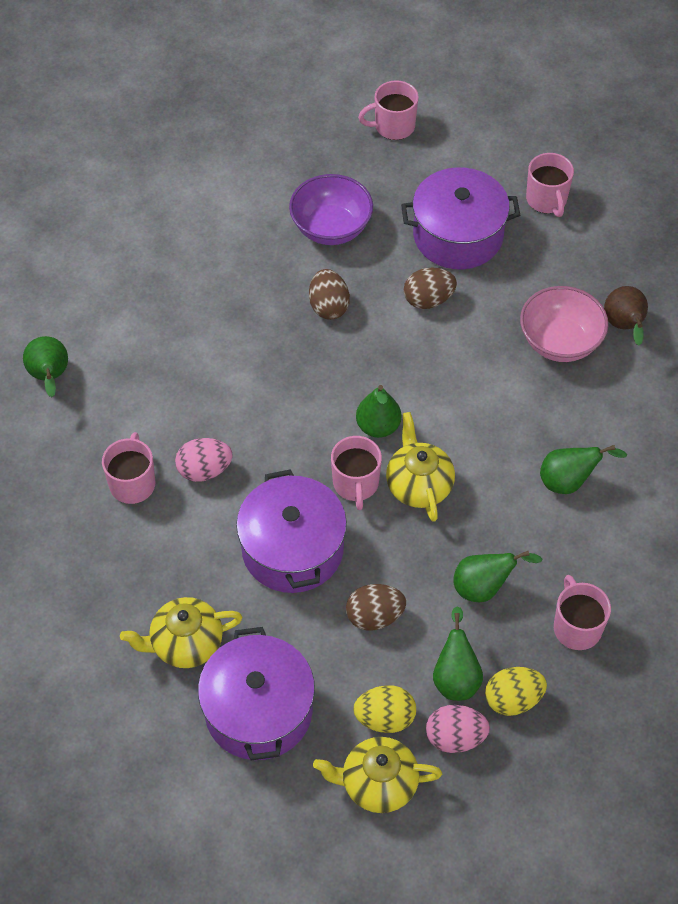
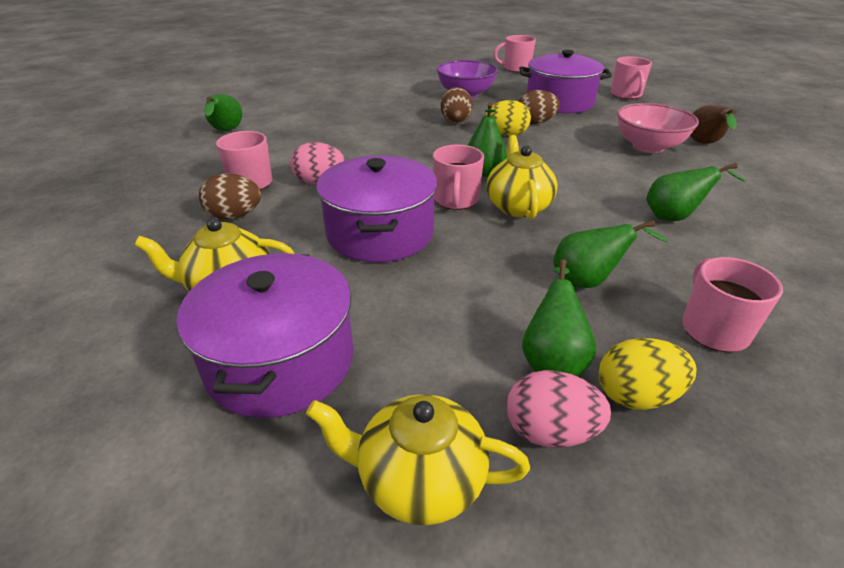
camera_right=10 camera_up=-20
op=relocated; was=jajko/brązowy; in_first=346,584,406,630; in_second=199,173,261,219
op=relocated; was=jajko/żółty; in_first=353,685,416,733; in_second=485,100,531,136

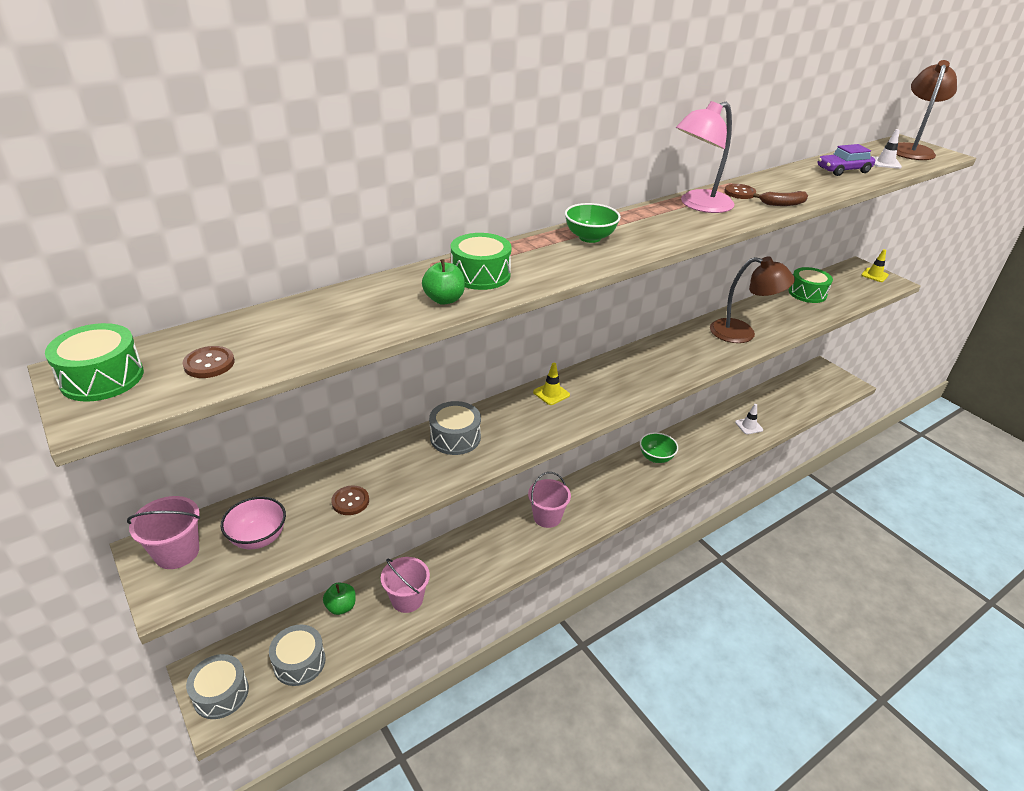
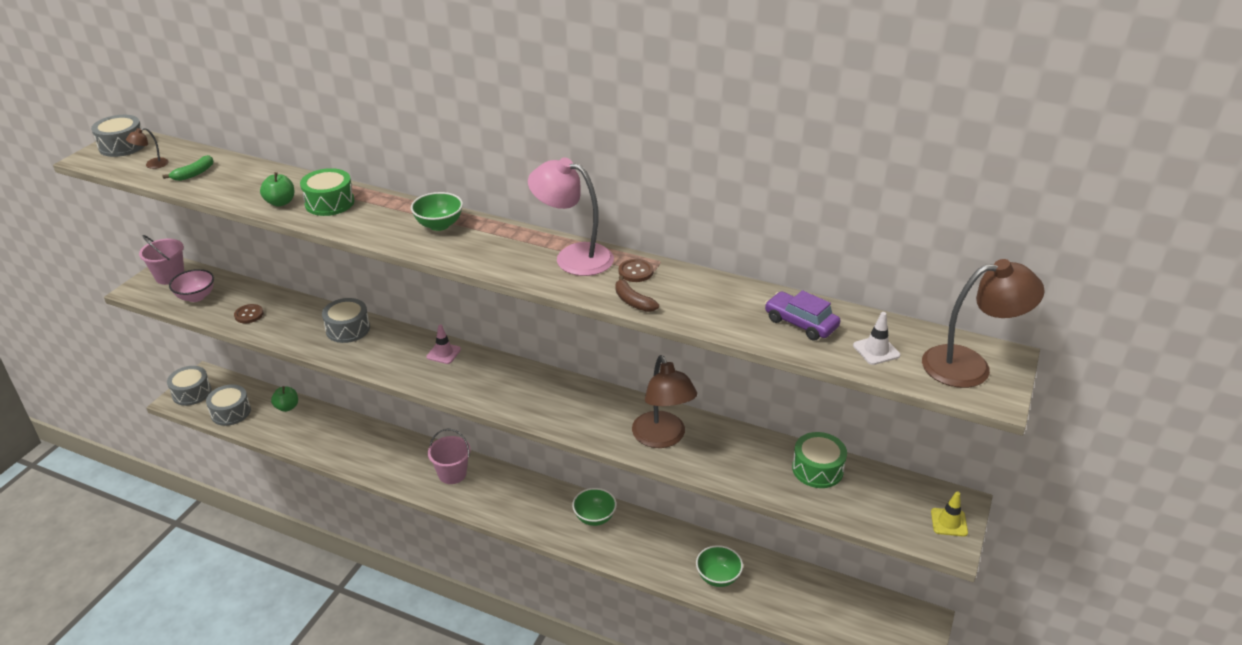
camera_right=60 camera_up=0
op=colour; was=bęben/zielony; now=bęben/szary; in_first=45,323,144,402; in_second=91,115,144,157
op=exchanged; was=guzik/brązowy; now=lampka/brązowy; in_first=182,346,235,378; in_second=126,128,169,169
op=missing; was=wiadro/różowy; in_first=381,557,430,613
op=colour; was=pachołek/żółty; now=pachołek/różowy; in_first=533,363,570,405; in_second=426,324,461,364
op=exchanged; was=pachołek/biały; now=miska/zielony; in_first=735,404,763,434; in_second=696,545,743,587
op=appeared; now=banan/zielony; in_second=162,155,213,181

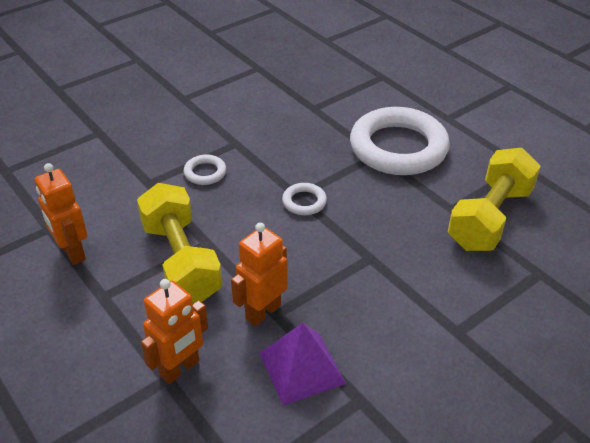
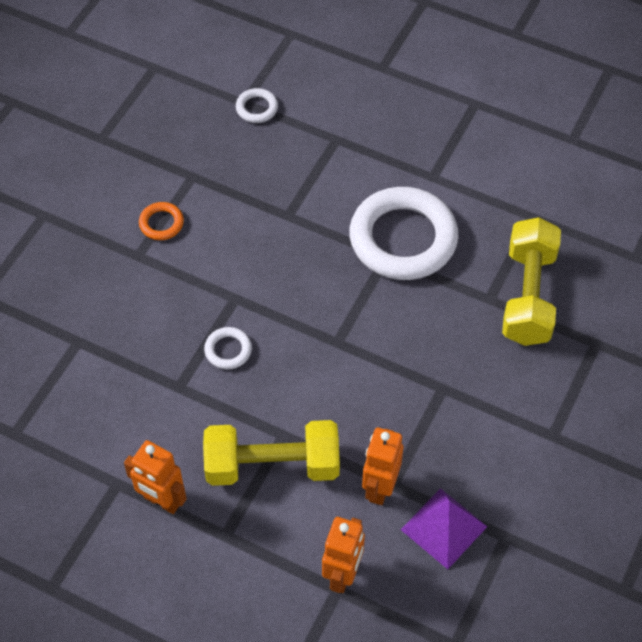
camera_right=-25 camera_up=15
op=spun; was=hantel/żółty; in_first=137,183,222,303; in_second=203,420,340,486; clockwise=-45
op=relocated; was=pierścień/biały; in_first=282,183,327,215; in_second=236,88,278,123
op=appeared; now=pierścień/pomarańczowy; in_second=139,202,184,240

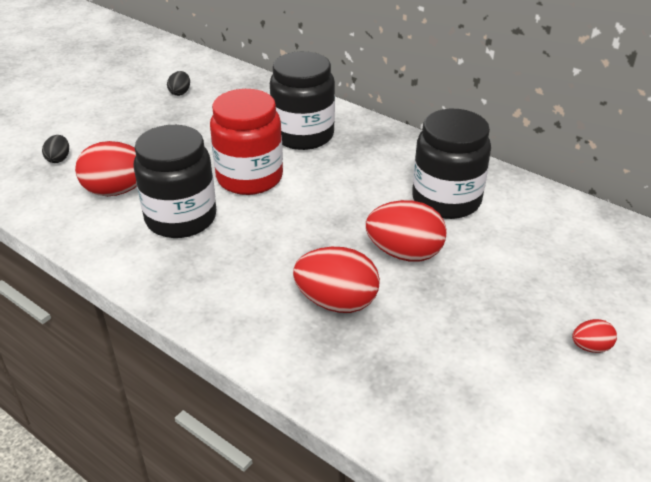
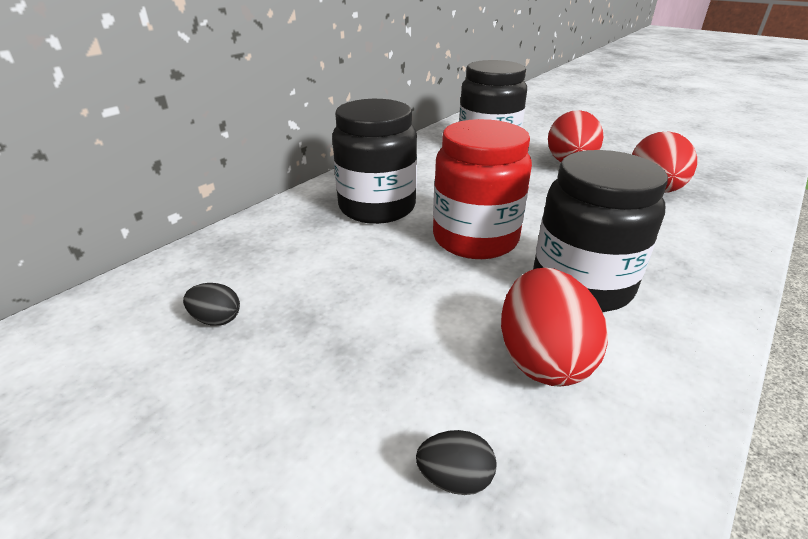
camera_right=-90 camera_up=-5
op=missing; was=jajko/czerwony; in_first=572,319,617,353

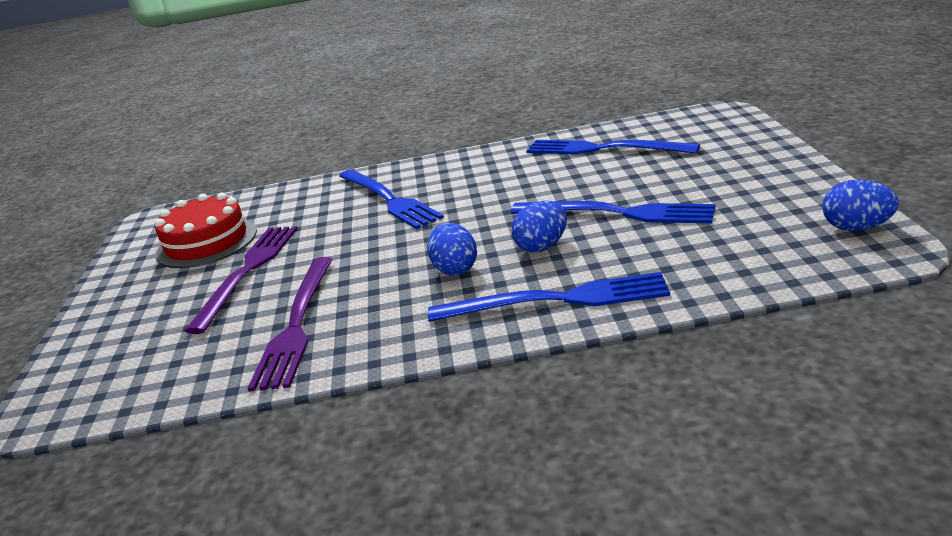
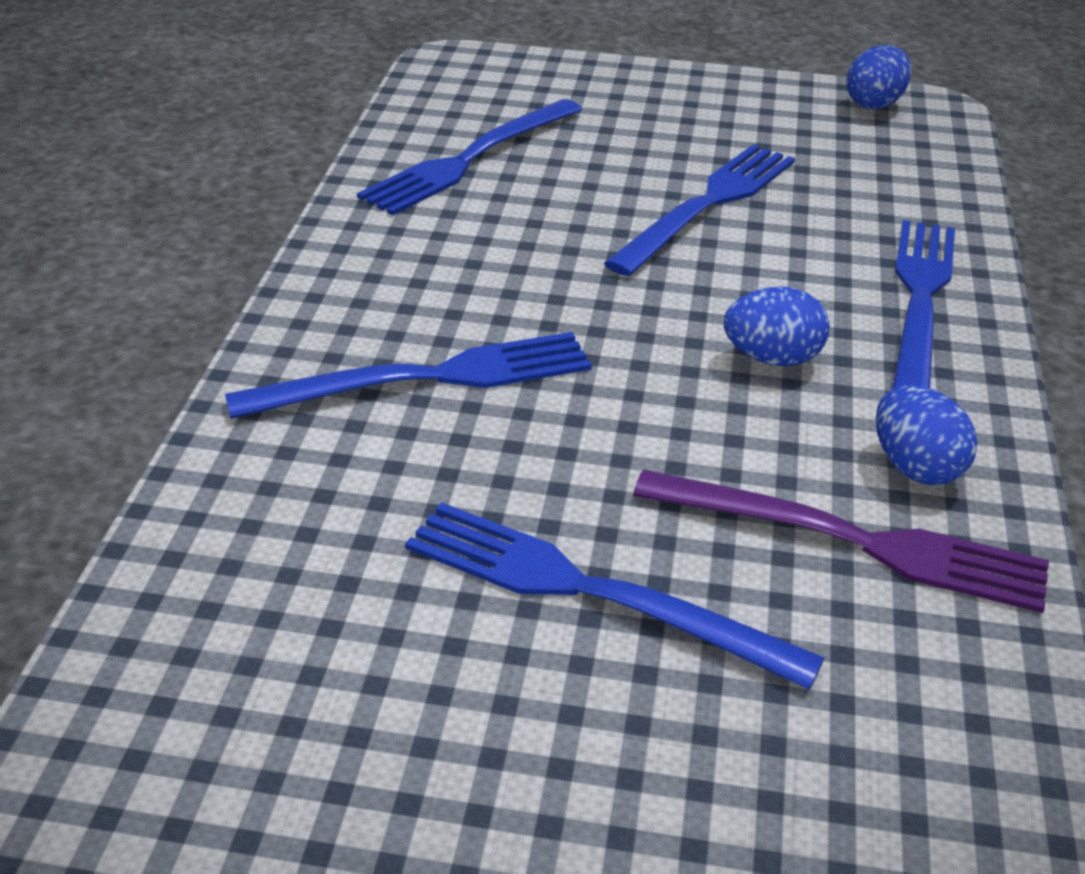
camera_right=-80 camera_up=10
op=missing; was=tort/czerwony; in_first=155,193,257,268
op=colour; was=widelec/fioletowy; now=widelec/niebieski; in_first=185,226,297,334; in_second=405,502,825,690
op=relocated; was=jajko/niebieski; in_first=512,201,567,252; in_second=876,385,977,485

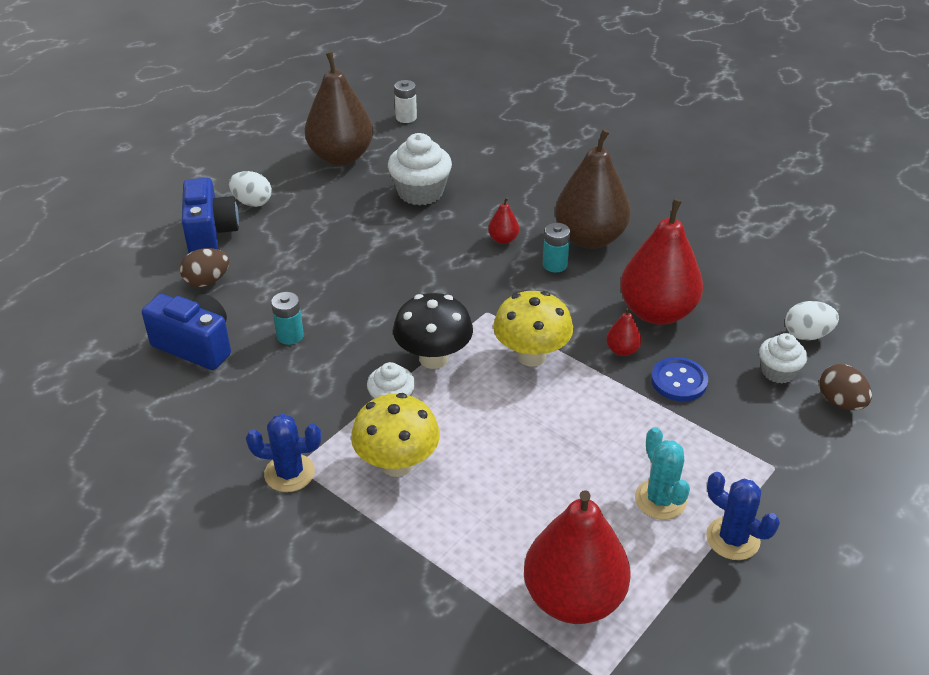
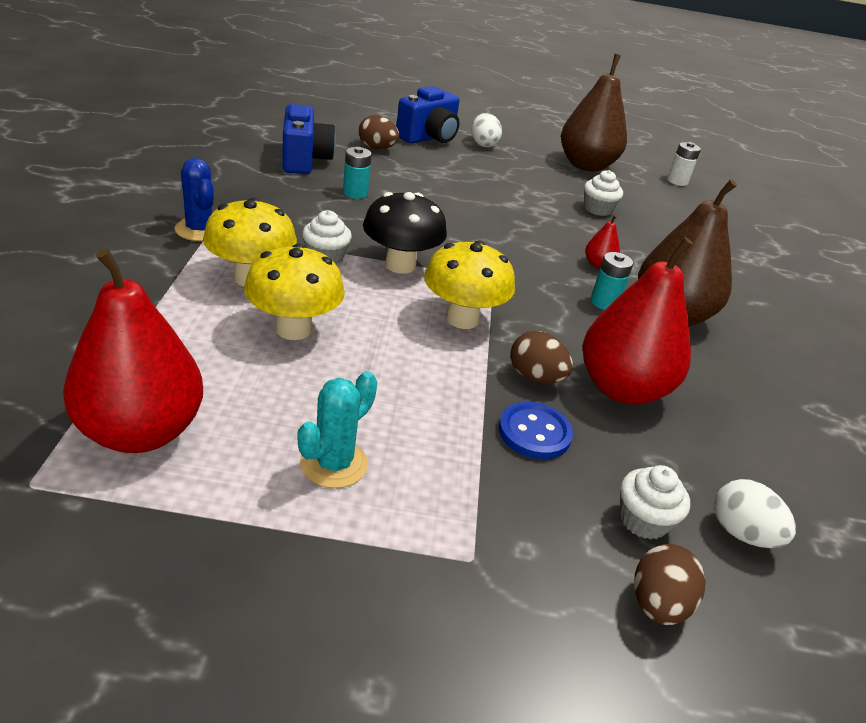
camera_right=50 camera_up=-5
op=size; was=muffinka/biały; in_first=388,133,452,206; in_second=584,170,623,216; ratio=0.61
op=exchanged; was=gruszka/czerwony; now=jajko/brązowy; in_first=606,308,642,356; in_second=510,331,573,384
op=missing; was=kaktus/niebieski; in_first=706,472,780,560
op=appeared; now=grzyb/żółty; in_second=244,244,345,340

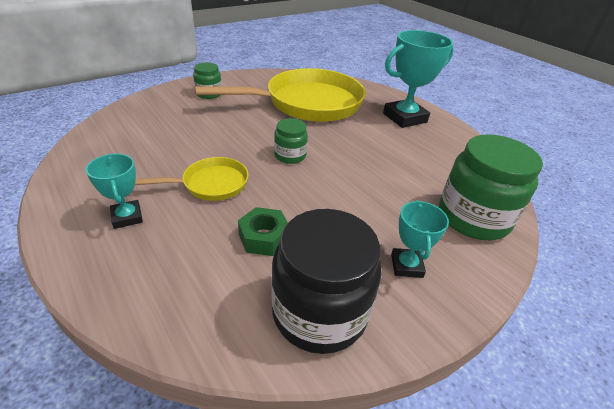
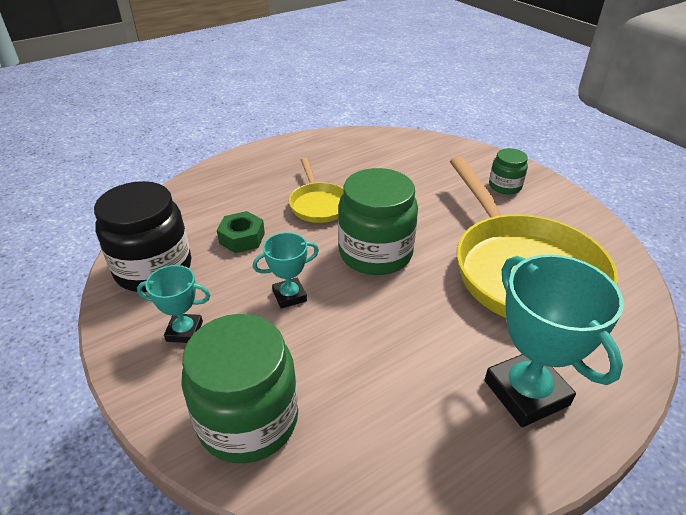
camera_right=95 camera_up=0
op=relocated; was=puchar/turkusowy; in_first=86,154,143,229; in_second=253,232,319,309
op=size; was=słoik/zielony; in_first=274,118,308,164; in_second=338,168,418,275; ratio=1.93

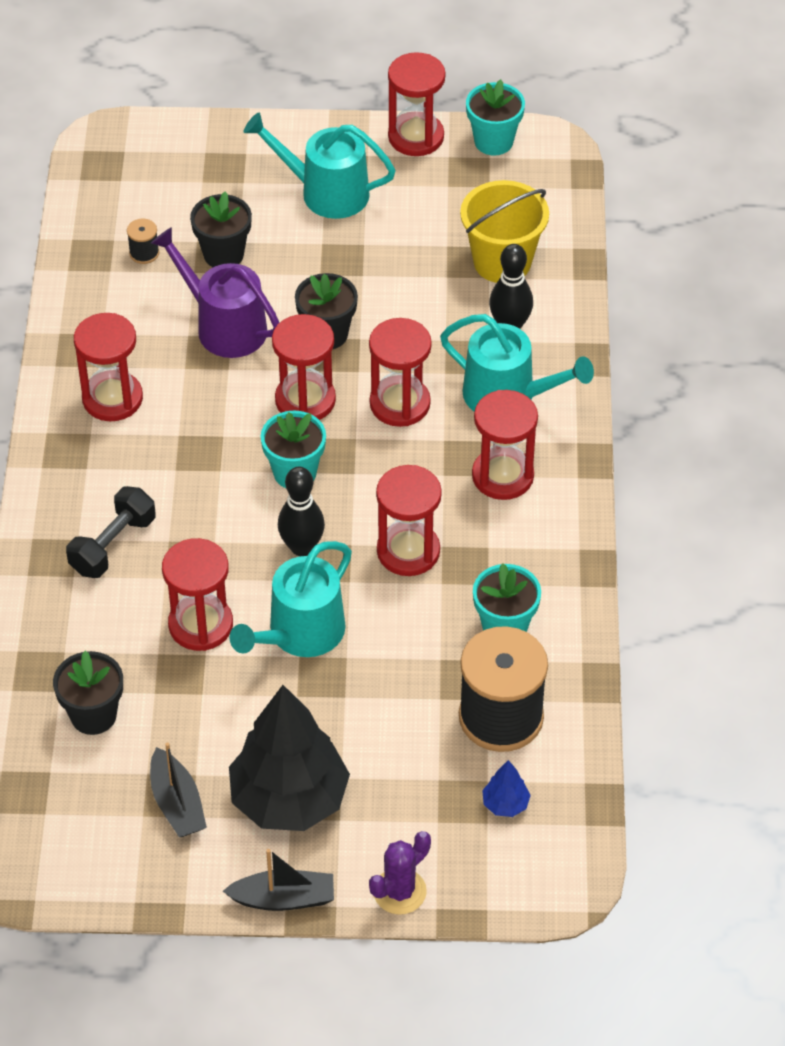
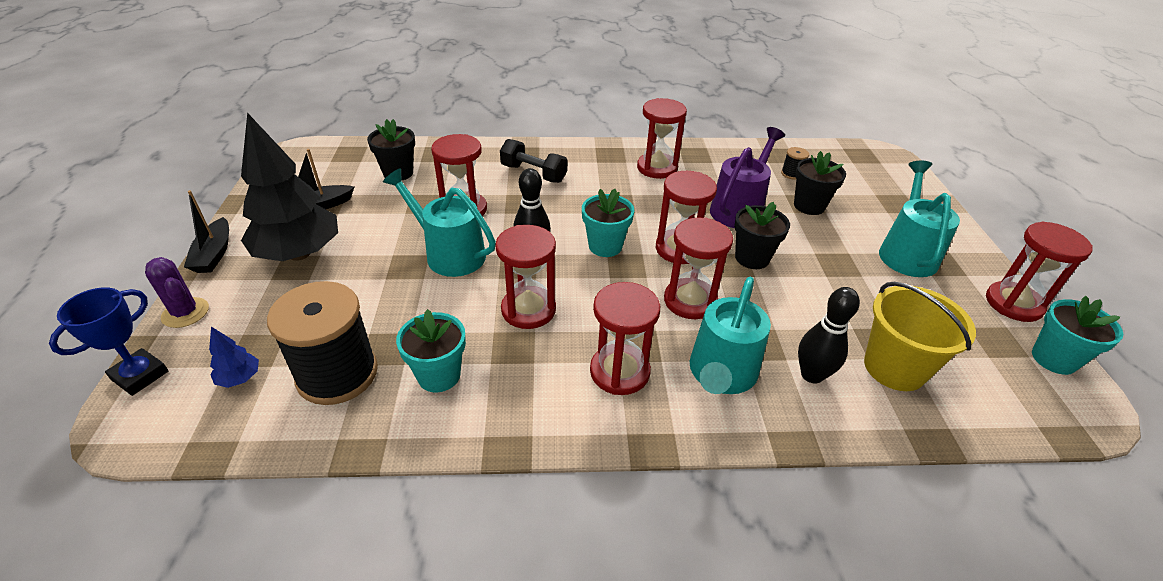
camera_right=85 camera_up=-10
op=appeared; now=puchar/niebieski; in_second=49,287,169,396

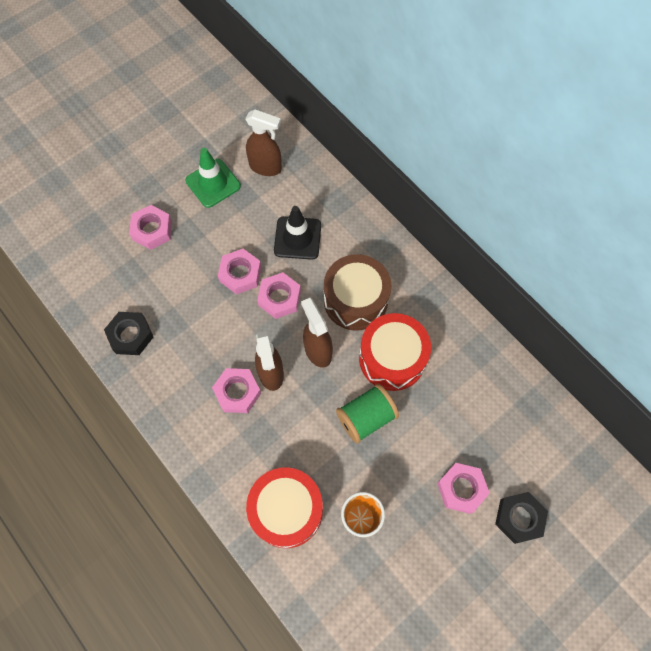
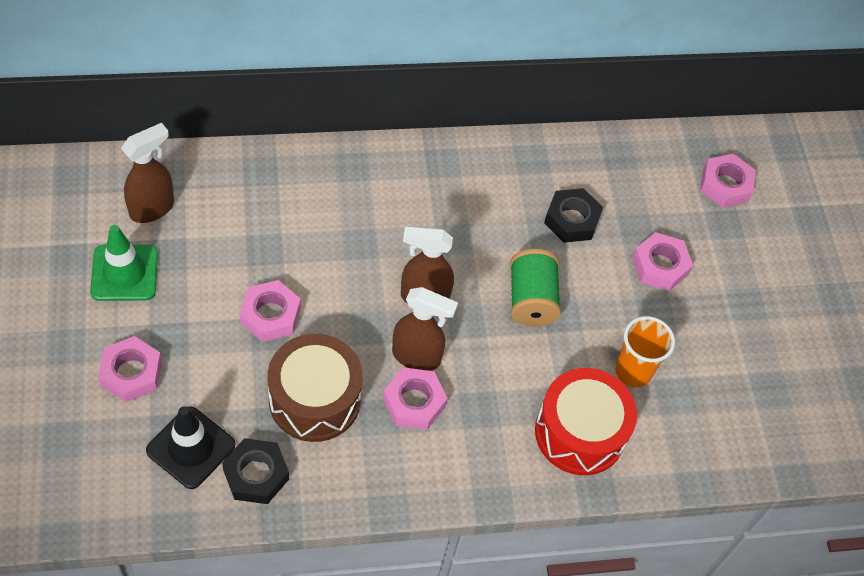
camera_right=-65 camera_up=-10
op=relocated; was=nakrętka/różowy; in_first=257,272,301,319; in_second=700,154,756,208
op=relocated; was=pachołek/czarny; in_first=274,206,321,260; in_second=146,406,235,489
op=relocated; was=bęben/brązowy; in_first=324,254,391,331; in_second=268,334,363,442
op=missing; was=bęben/czerwony; in_first=359,313,431,391
op=relocated; was=nakrętka/czarny; in_first=495,492,548,544; in_second=544,188,603,243

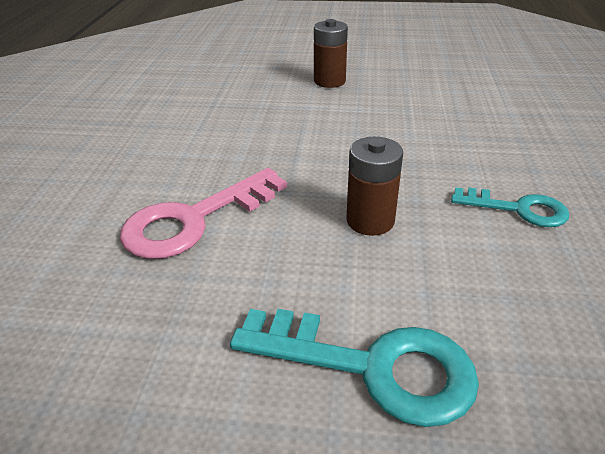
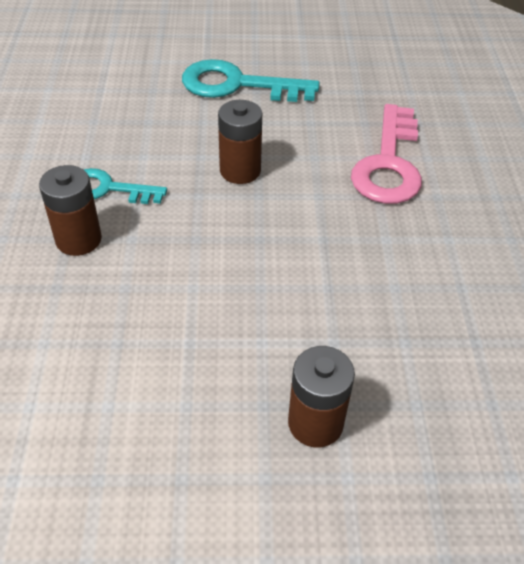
camera_right=170 camera_up=10
op=spun; was=klucz/różowy; in_first=120,168,287,259; in_second=351,104,422,204; clockwise=150
op=appeared; now=bateria/brązowy; in_second=39,165,102,256

